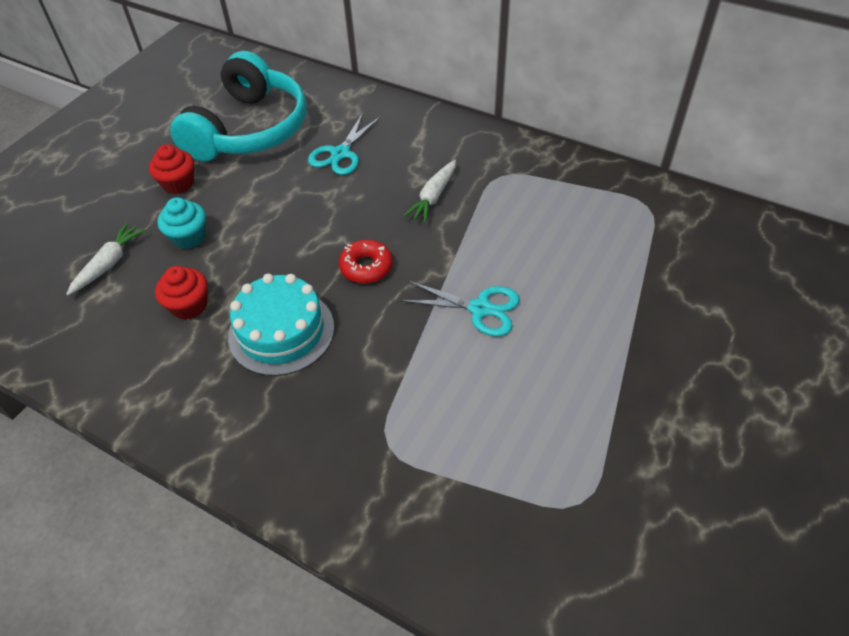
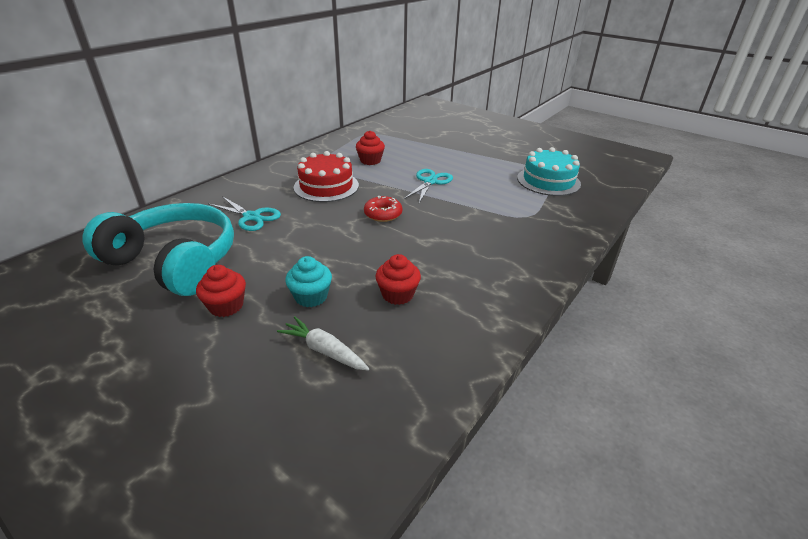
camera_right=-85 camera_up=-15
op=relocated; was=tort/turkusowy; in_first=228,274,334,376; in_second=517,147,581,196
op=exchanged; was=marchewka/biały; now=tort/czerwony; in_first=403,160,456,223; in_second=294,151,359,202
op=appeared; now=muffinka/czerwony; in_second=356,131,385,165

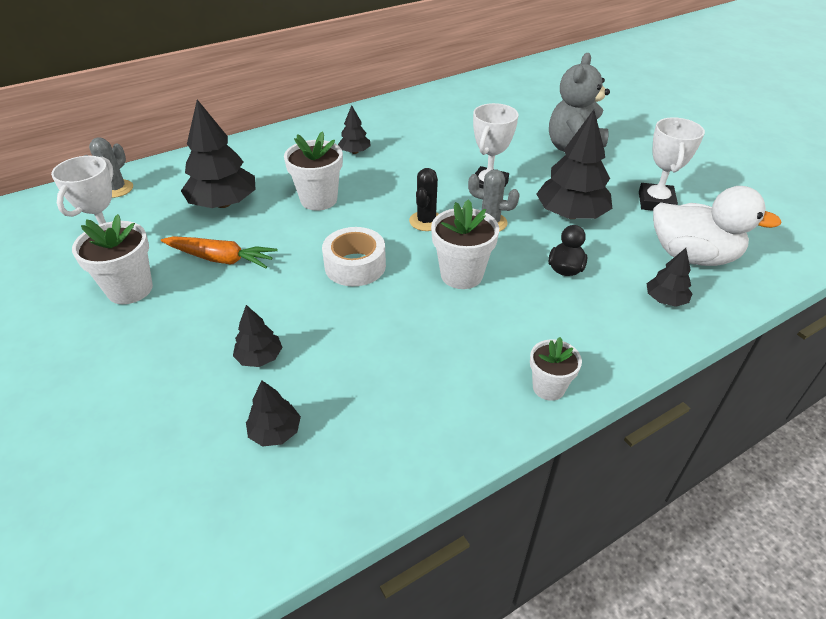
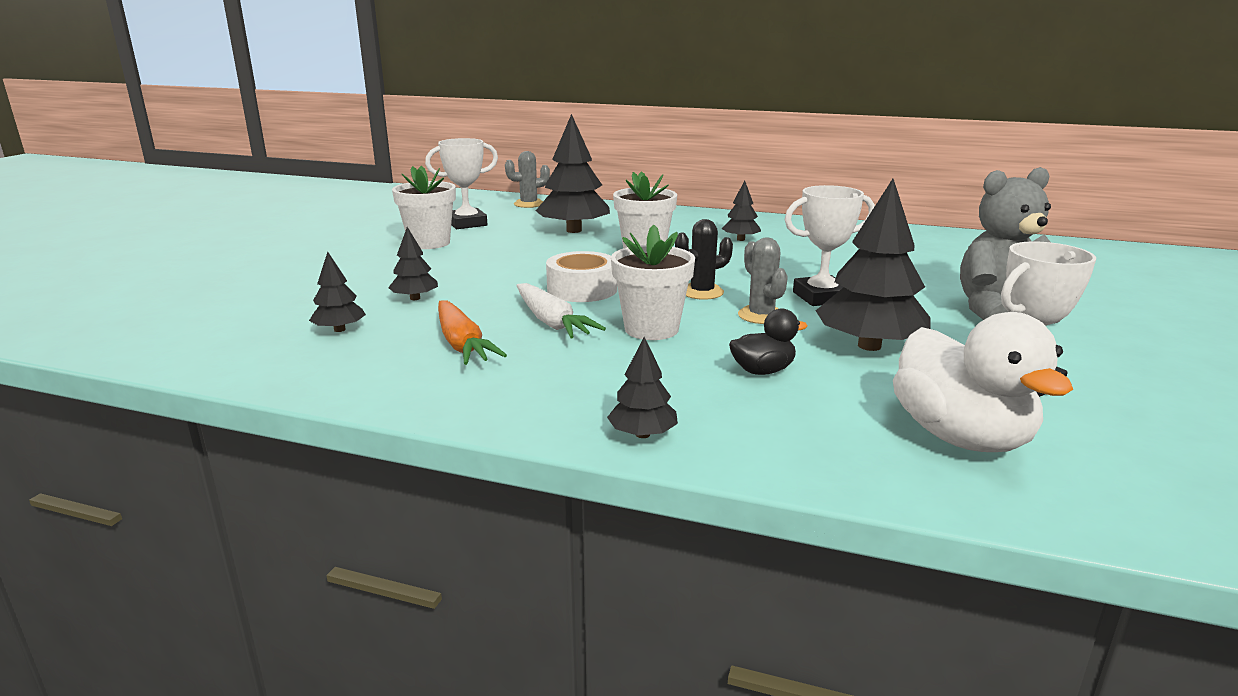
camera_right=50 camera_up=-20
op=relocated; was=marchewka/pomarańczowy; in_first=161,236,278,268; in_second=438,300,507,365
op=missing; was=doniczka/biały; in_first=530,337,582,401
op=relocated; was=drzewko/czarny; in_first=646,248,692,307; in_second=607,337,678,438
op=appeared; now=marchewka/biały; in_second=516,283,606,338

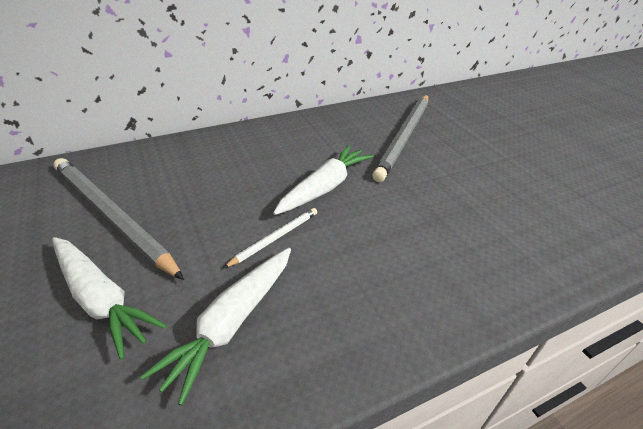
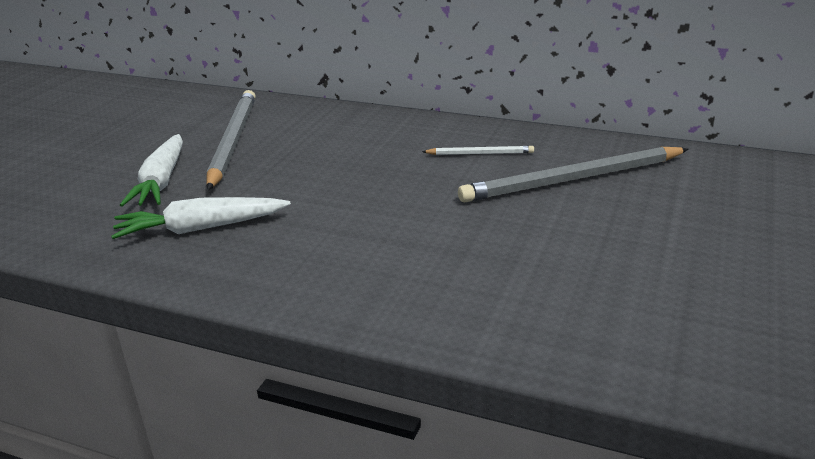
camera_right=50 camera_up=-10
op=relocated; was=ołówek/biały; in_first=223,208,317,268; in_second=422,146,534,155
op=missing; was=marchewka/biały; in_first=273,145,373,215

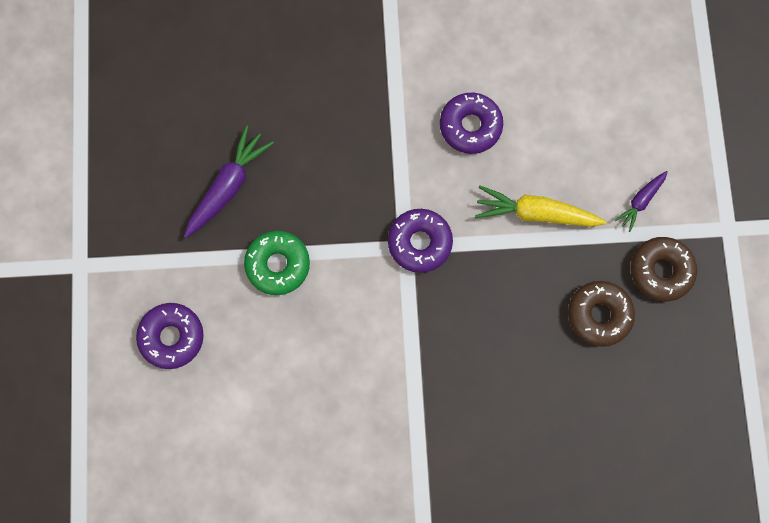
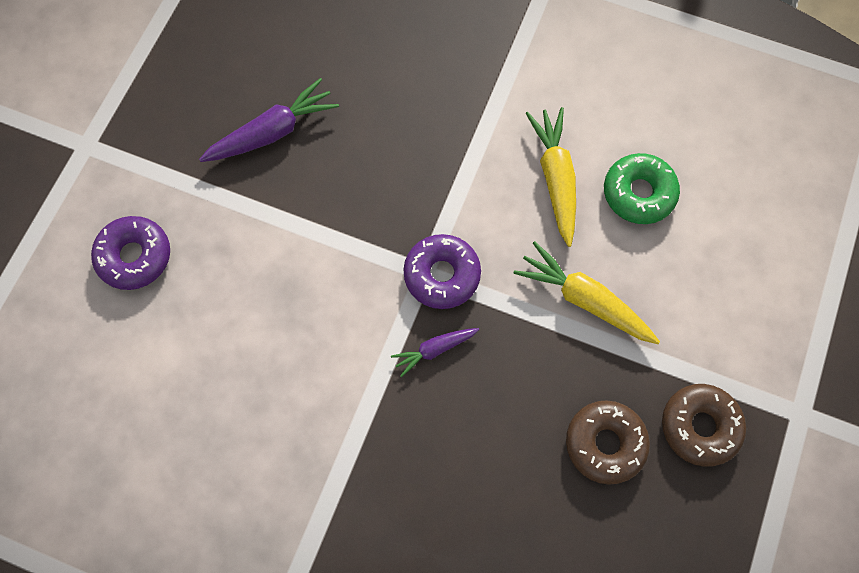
camera_right=25 camera_up=-5
op=relocated; was=donut/zielony; in_first=244,231,310,295; in_second=604,153,680,224
op=exchanged; was=donut/fioletowy; now=marchewka/żółty; in_first=440,93,503,154; in_second=526,107,576,247
op=relocated; was=marchewka/fioletowy; in_first=615,171,668,232; in_second=391,328,479,377

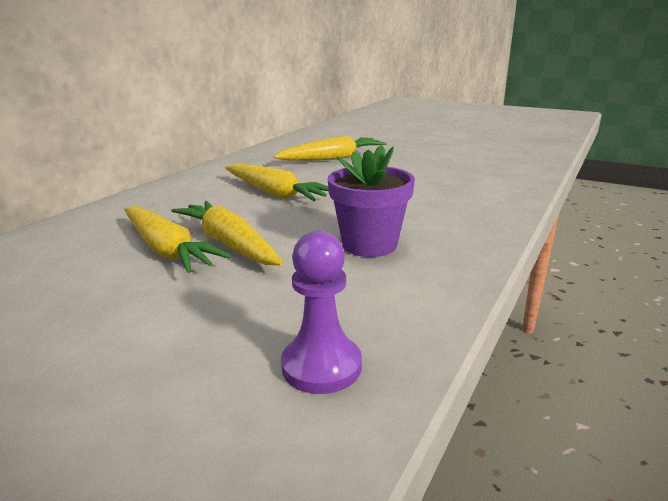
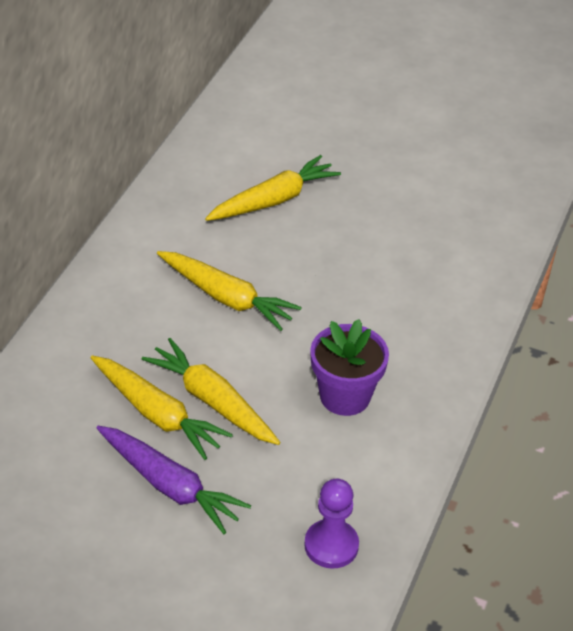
camera_right=-10 camera_up=20
op=appeared; now=marchewka/fioletowy; in_second=97,426,251,534

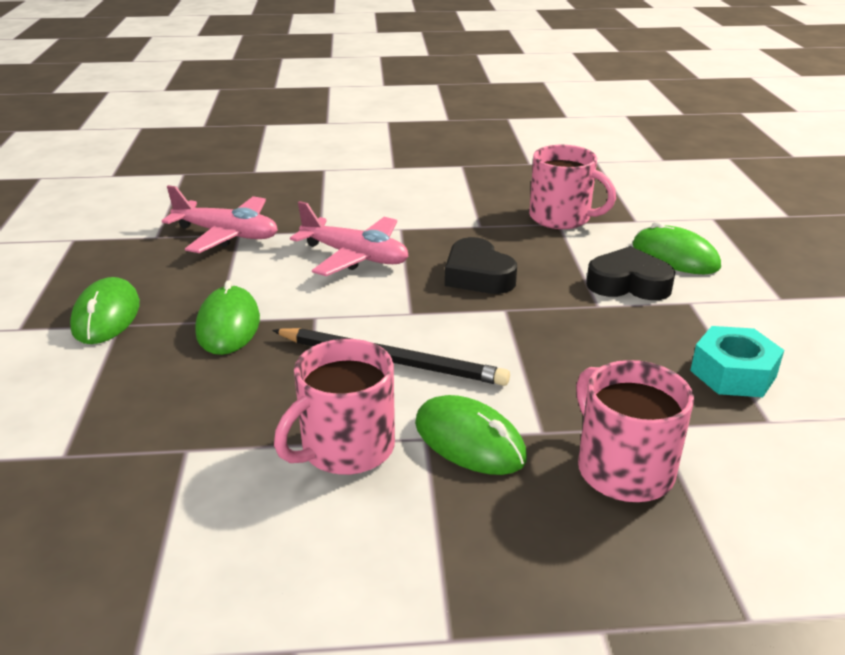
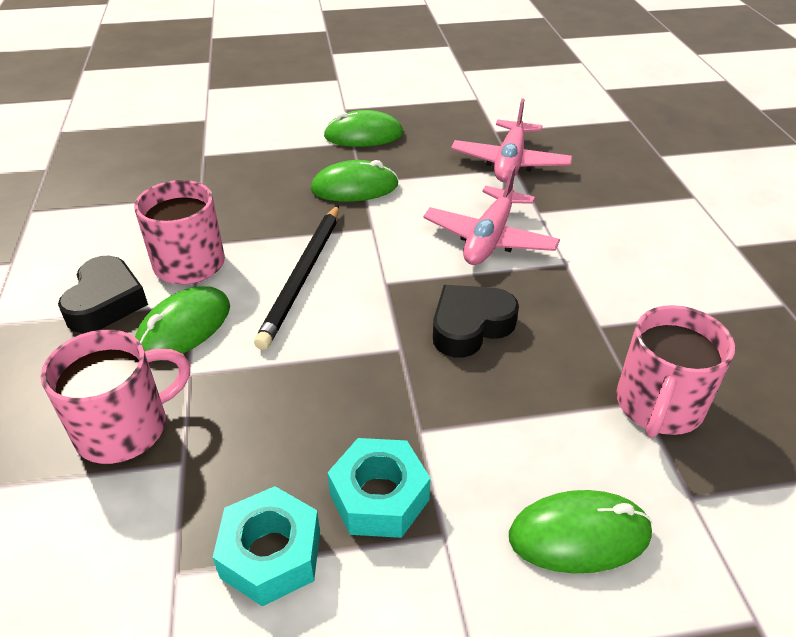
camera_right=85 camera_up=10
op=relocated; was=serce/czarny; in_first=586,246,675,300; in_second=58,256,148,333
op=spun; was=myszka/zielony; in_first=633,221,721,274; in_second=509,490,652,574; clockwise=45
op=appeared; now=nakrętka/turkusowy; in_second=328,438,430,538

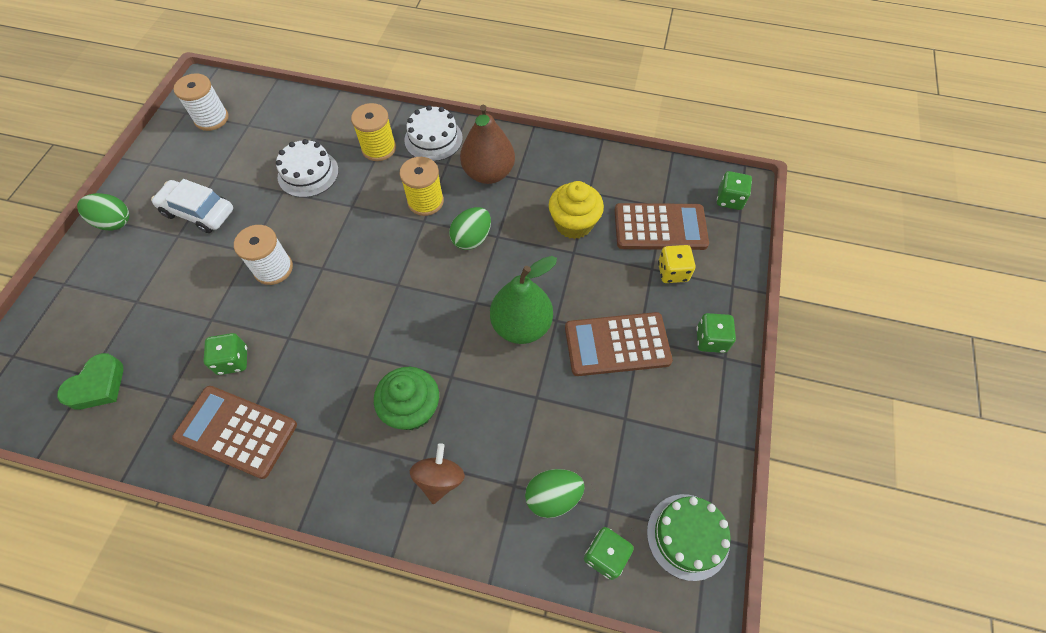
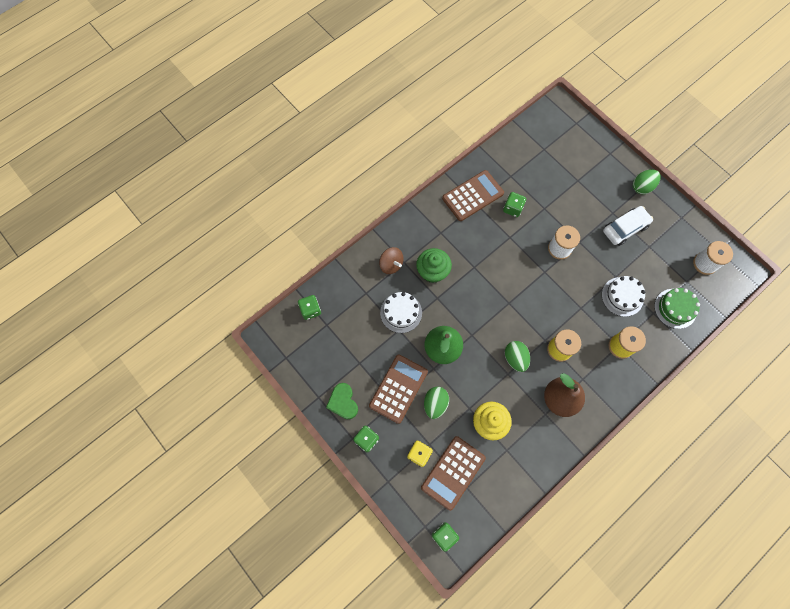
camera_right=125 camera_up=10
op=relocated; was=serce/zielony; in_first=57,353,123,410; in_second=326,383,358,419
op=relocated; was=tort/biały; in_first=404,105,463,161; in_second=380,292,422,333
op=relocated; was=jajko/zielony; in_first=525,469,585,518; in_second=424,387,449,419
op=relocated; was=tort/zielony; in_first=647,494,731,581; in_second=654,288,700,329

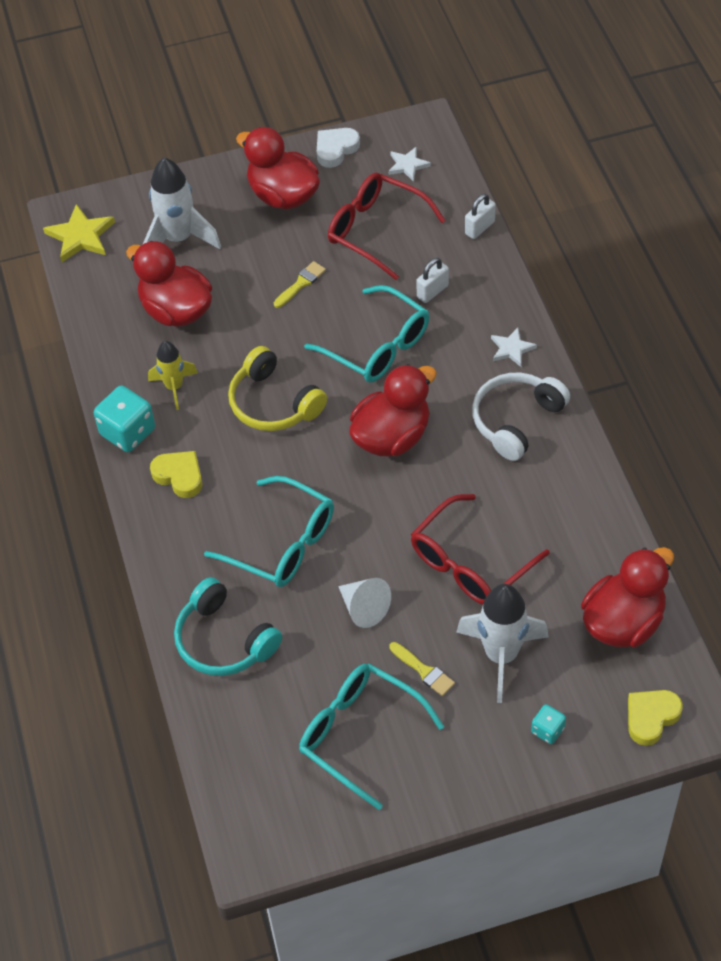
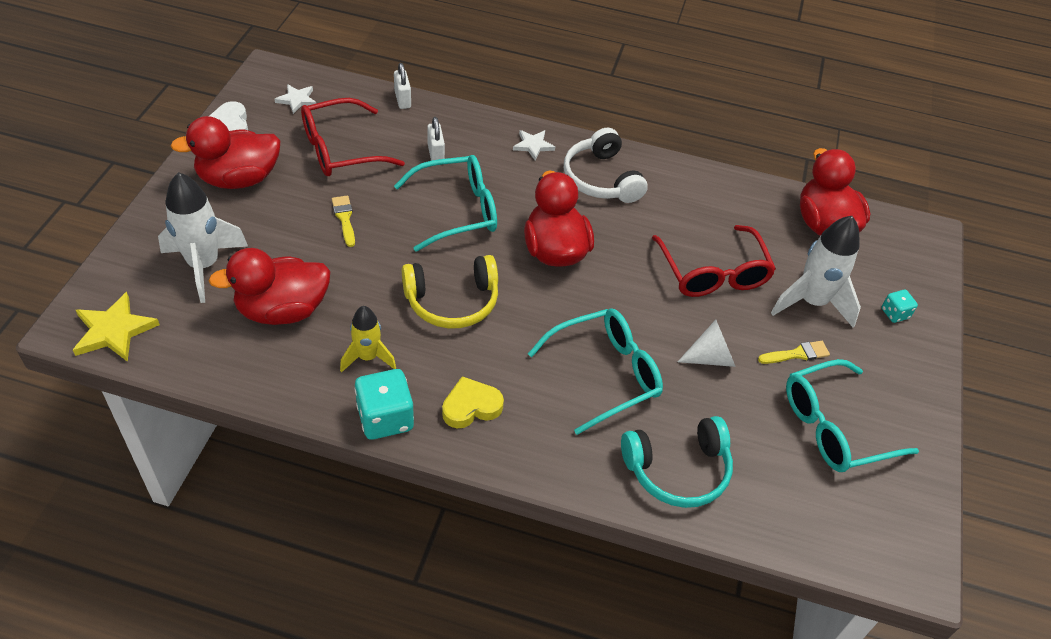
camera_right=-65 camera_up=-5
op=missing; was=serce/żółty; in_first=628,690,683,746

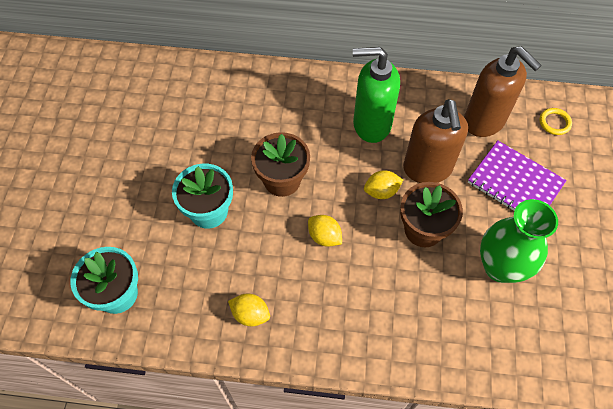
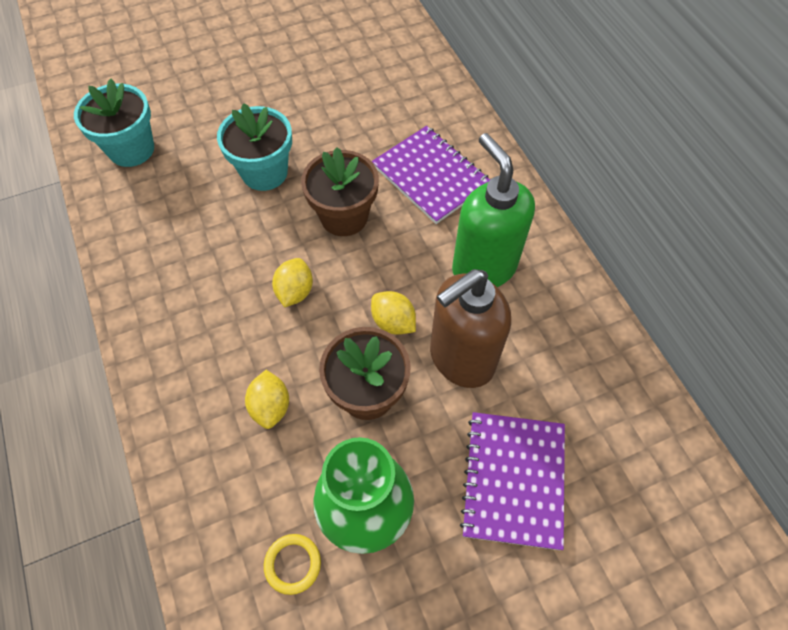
camera_right=60 camera_up=0
op=relocated; was=cytryna/żółty; in_first=228,294,270,326; in_second=245,370,289,429
op=missing; was=dozownik mydła/brązowy; in_first=464,46,542,137
op=relocated; was=pierścień/żółty; in_first=539,108,572,135; in_second=264,534,321,595
op=appeared; now=zeszyt/fioletowy; in_second=372,126,490,224

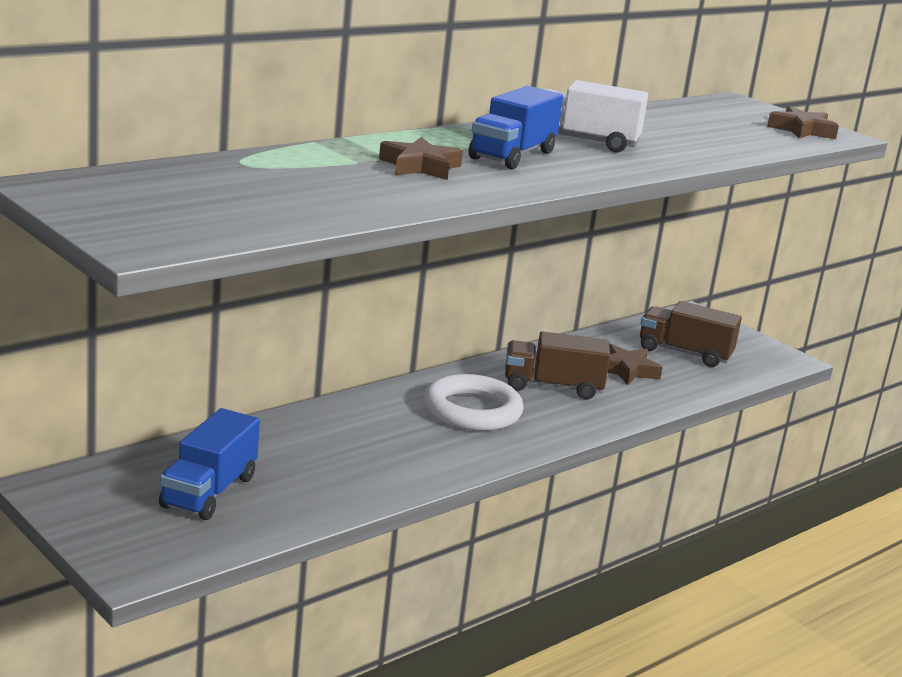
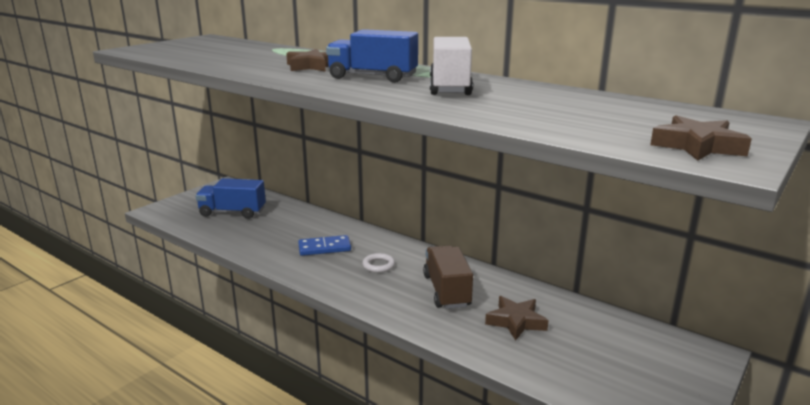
camera_right=80 camera_up=0
op=size; was=pierścień/biały; in_first=424,374,524,431; in_second=362,253,395,273; ratio=0.46
op=missing; was=ciężarówka/brązowy; in_first=640,301,742,367
op=appeared; now=kostka domina/niebieski; in_second=298,235,351,256

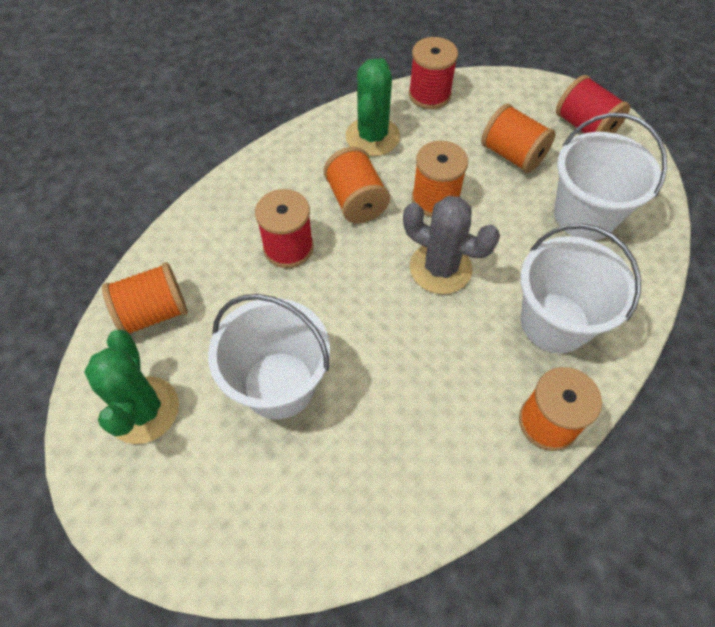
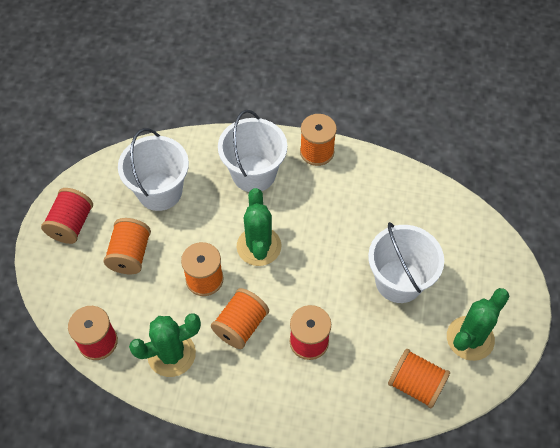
camera_right=-125 camera_up=0
op=colour; was=kaktus/szary; now=kaktus/zielony; in_first=403,196,500,294; in_second=237,188,281,266

